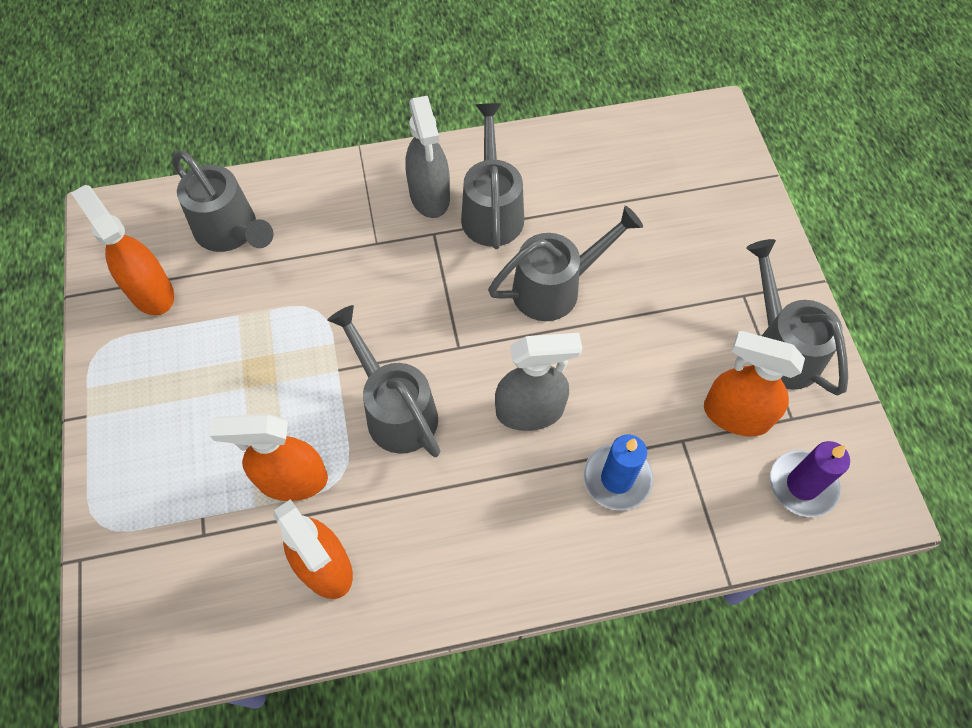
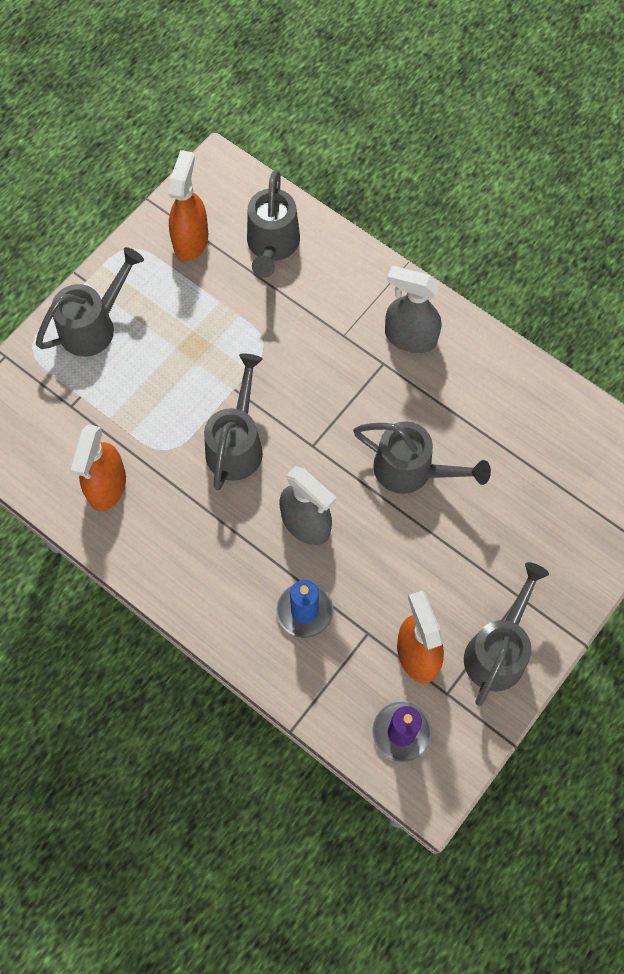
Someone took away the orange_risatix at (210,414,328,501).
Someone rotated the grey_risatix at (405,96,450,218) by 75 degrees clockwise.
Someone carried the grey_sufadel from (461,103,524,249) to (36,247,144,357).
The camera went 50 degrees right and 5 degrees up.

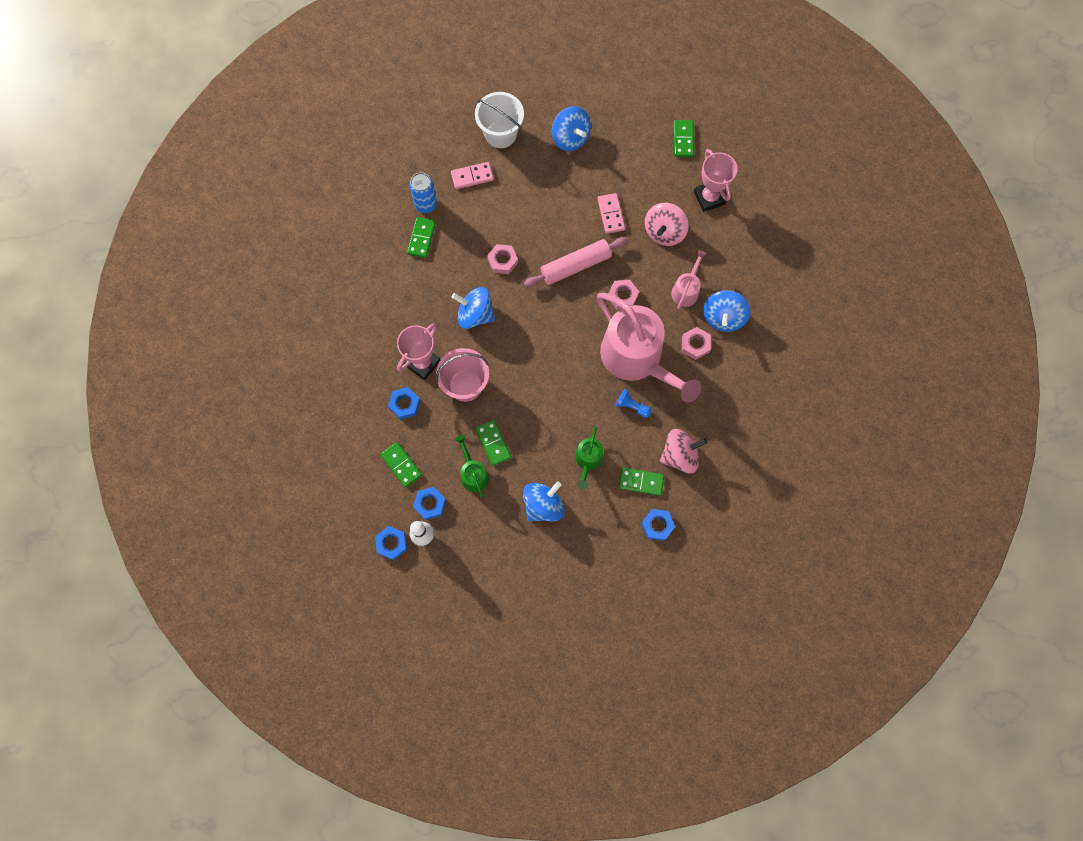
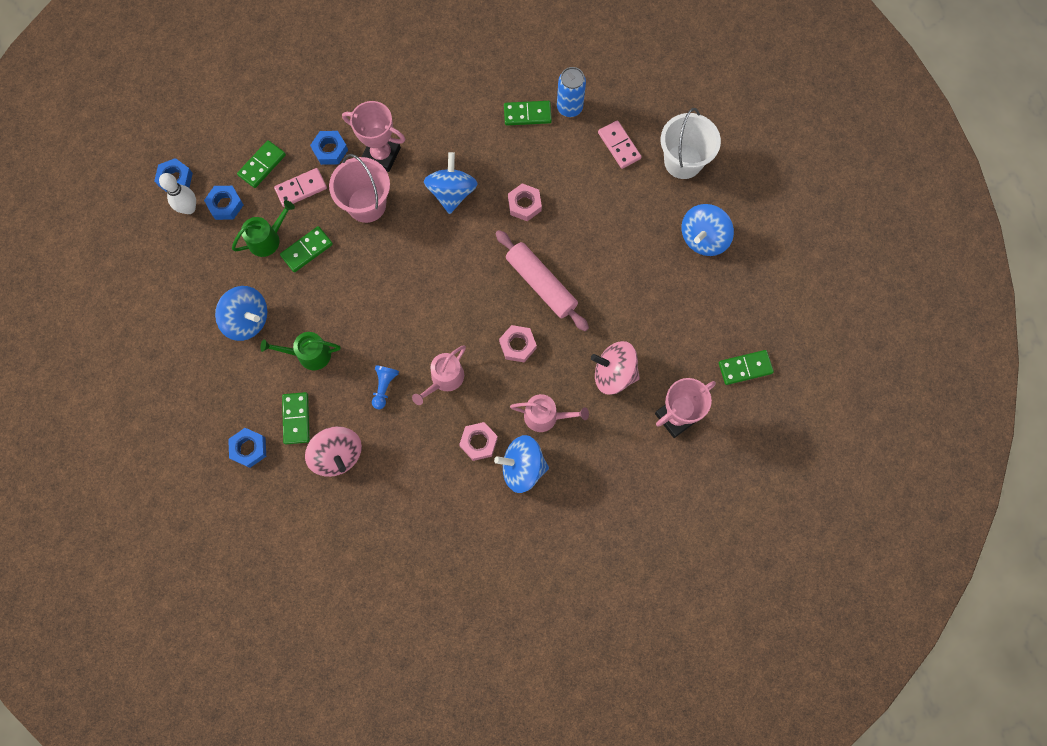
Someone scaled the pink_sufadel at (597,293,701,402) by 0.45.
Someone carried the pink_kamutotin from (598,193,625,234) to (274,168,327,207).
The camera went 75 degrees right and 0 degrees up.

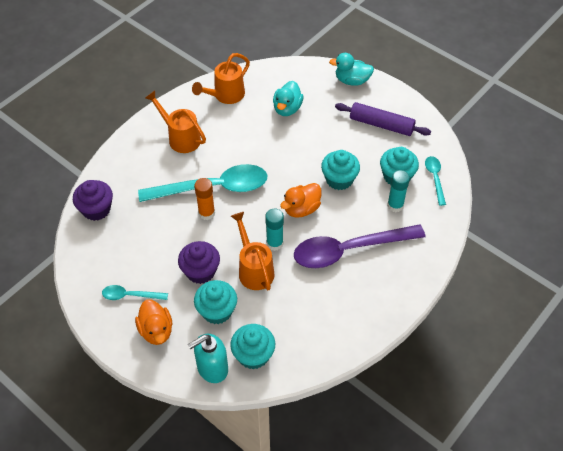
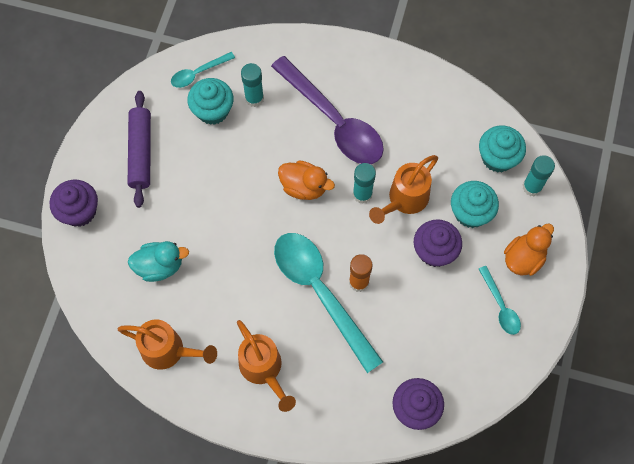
Someone rotated the orange_sufadel at (145,91,206,153) by 45 degrees counterclockwise.
Someone swapped the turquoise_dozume at (188,334,228,383) for the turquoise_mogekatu at (523,155,555,196).
Someone took away the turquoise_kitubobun at (321,150,360,190).
Someone swapped the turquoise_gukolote at (329,53,374,86) for the purple_kitubobun at (50,180,98,227).
The camera went 115 degrees left and 15 degrees up.

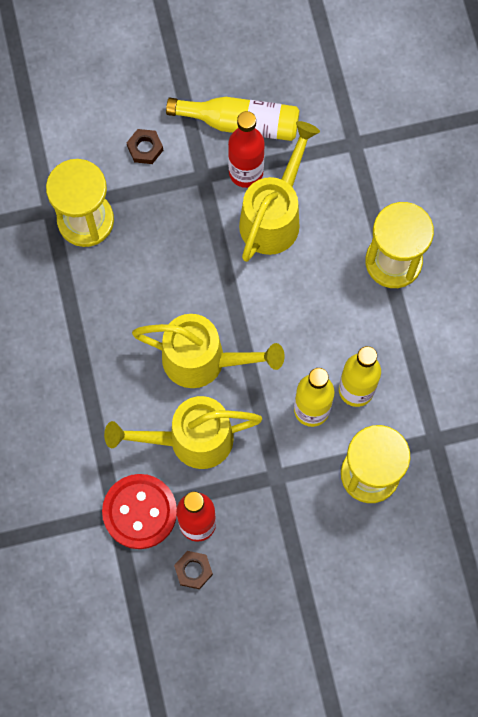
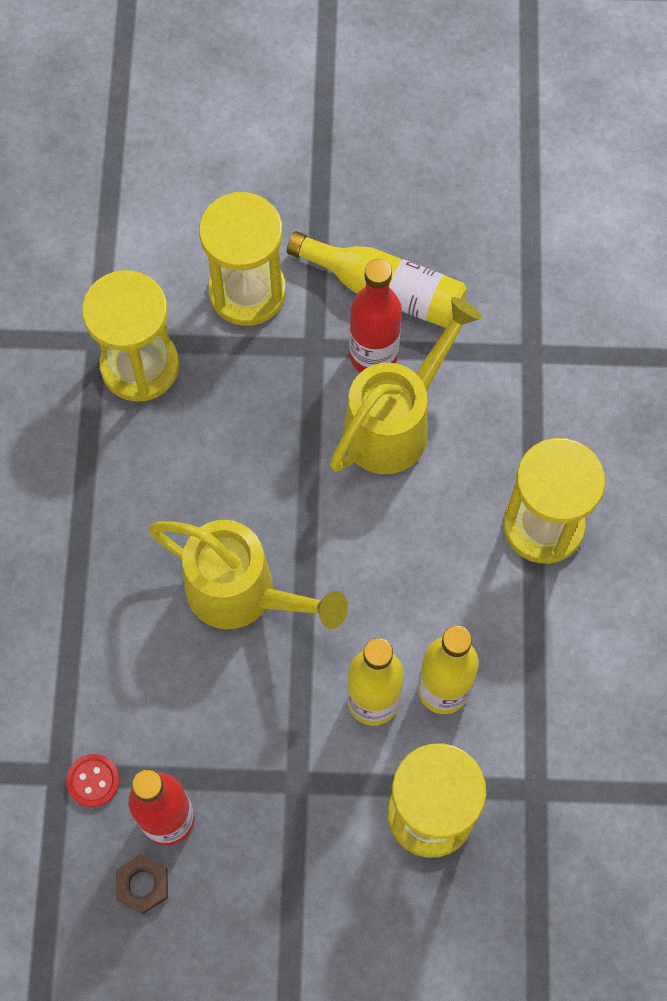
Someone scaled the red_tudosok at (102,474,177,549) by 0.49.
Someone took away the yellow_sufadel at (104,396,262,469).
Someone swapped the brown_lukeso at (127,129,163,164) for the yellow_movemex at (199,192,286,326).
The camera went 15 degrees right and 5 degrees down.

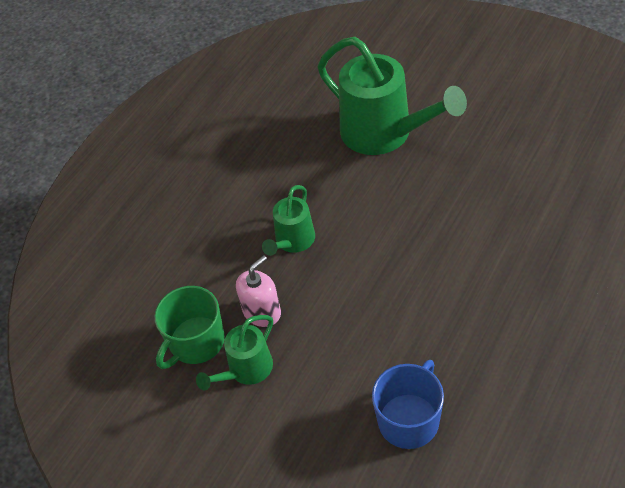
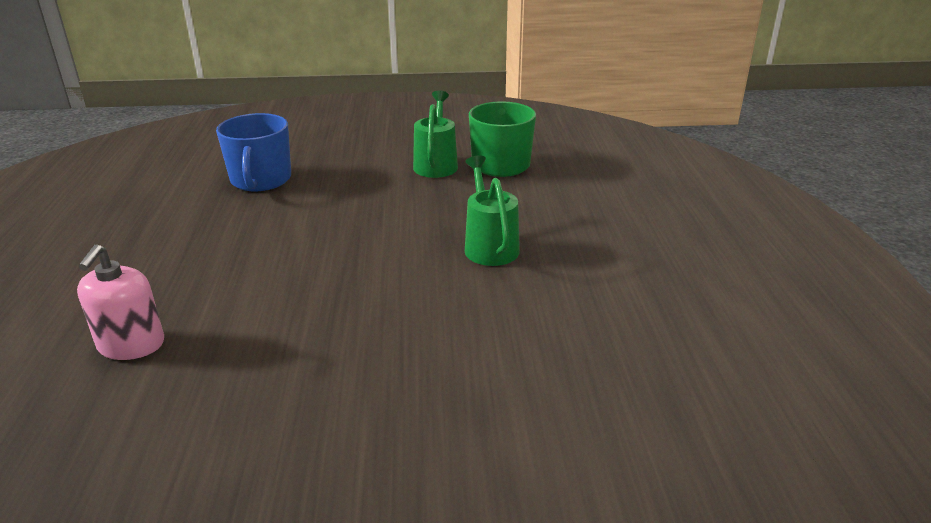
Someone carried the pink_dozume from (236,255,281,327) to (77,244,164,360).
Someone took away the green_sufadel at (318,37,467,155).
The camera went 140 degrees right and 20 degrees down.

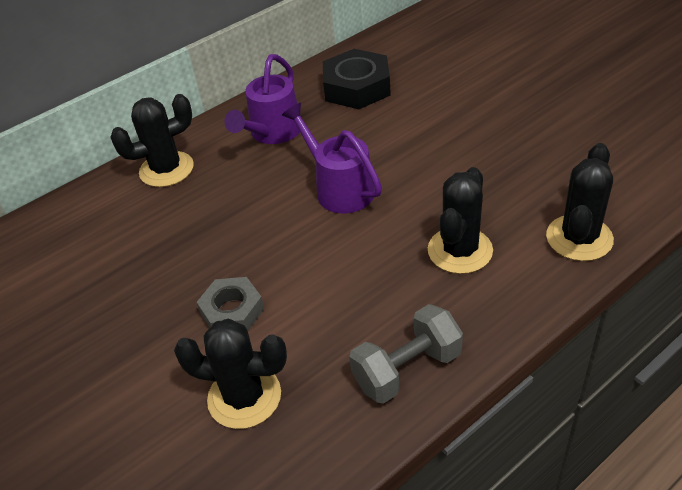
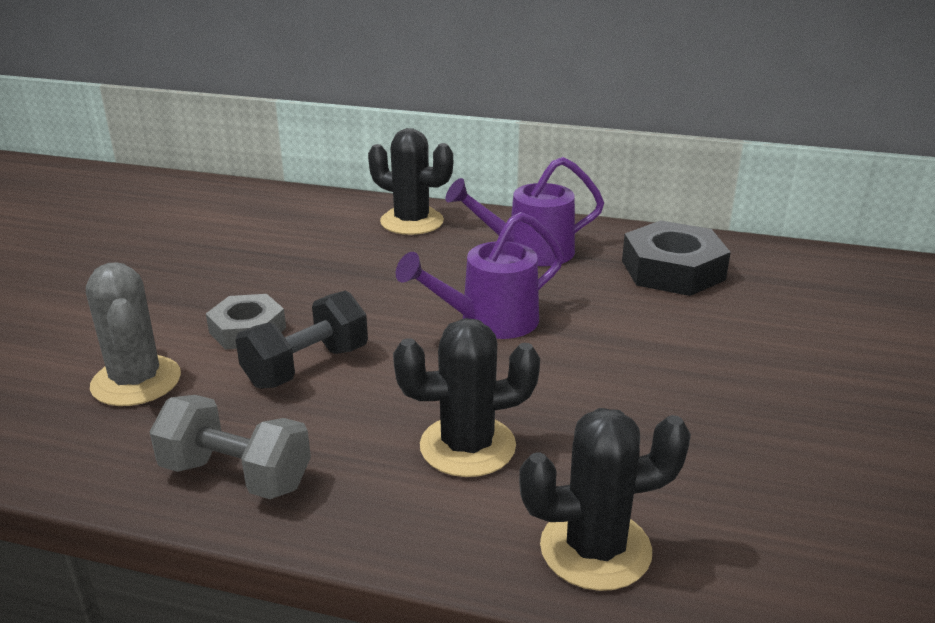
Someone repainted the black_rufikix at (174,319,287,429), which became the grey_rufikix at (86,262,181,406).
Someone rotated the purple_sufadel at (282,103,382,213) by 135 degrees counterclockwise.
Someone put down the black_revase at (235,291,368,389).
The camera went 50 degrees right and 15 degrees down.

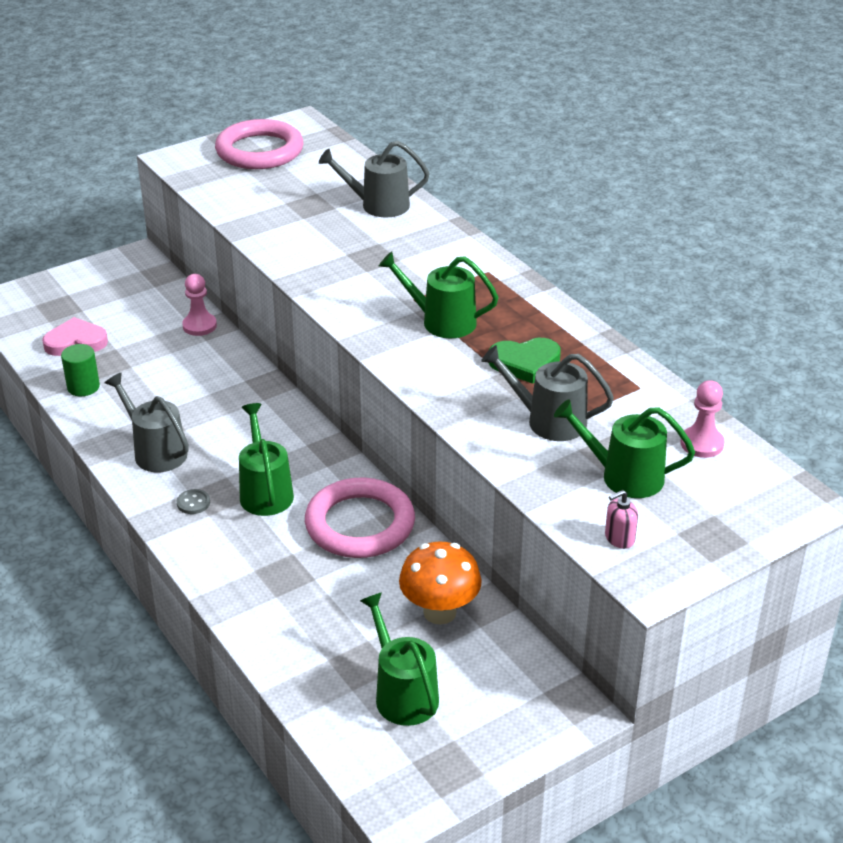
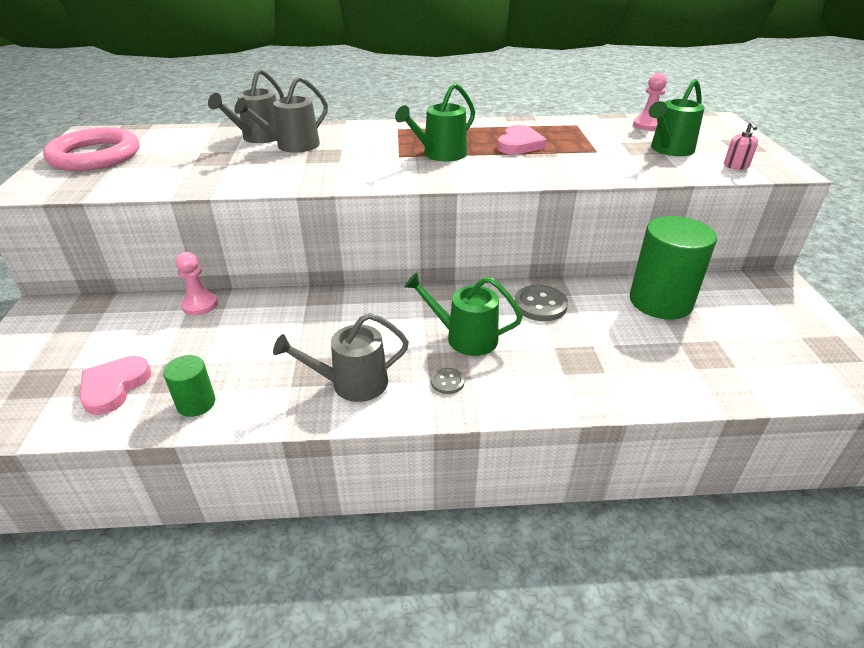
Someone swapped the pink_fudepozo at (305,478,415,558) for the grey_tudosok at (515,285,568,321).
Someone took away the green_sufadel at (360,592,439,726).
Someone swapped the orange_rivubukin at (399,542,482,625) for the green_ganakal at (630,216,717,320).
Someone carried the grey_sufadel from (481,345,614,441) to (234,76,328,153).
Someone repainted the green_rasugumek at (488,338,561,384), which became the pink_rasugumek at (497,125,547,154).
The camera went 60 degrees left and 0 degrees up.

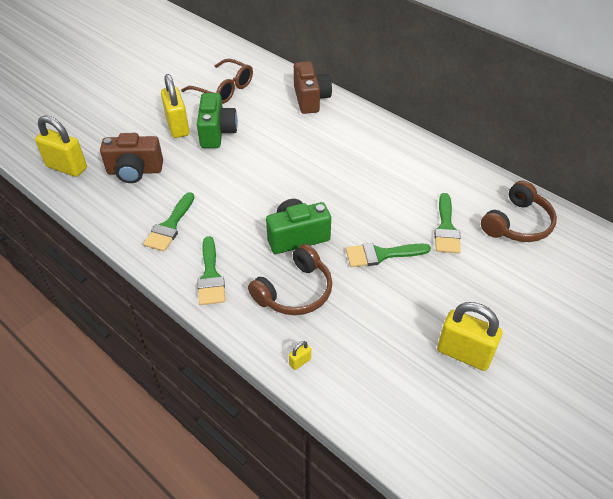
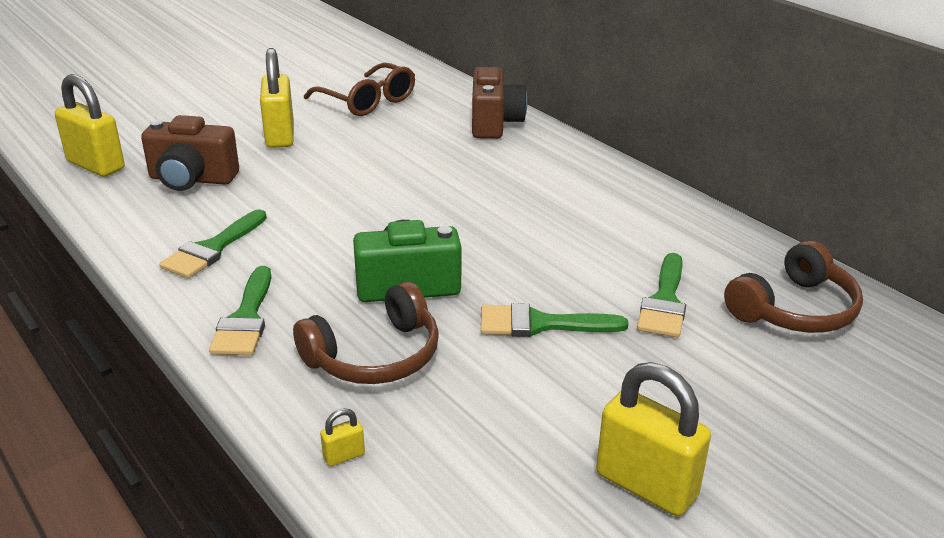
Someone took away the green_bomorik at (197,93,238,148).
The camera went 10 degrees right and 15 degrees down.

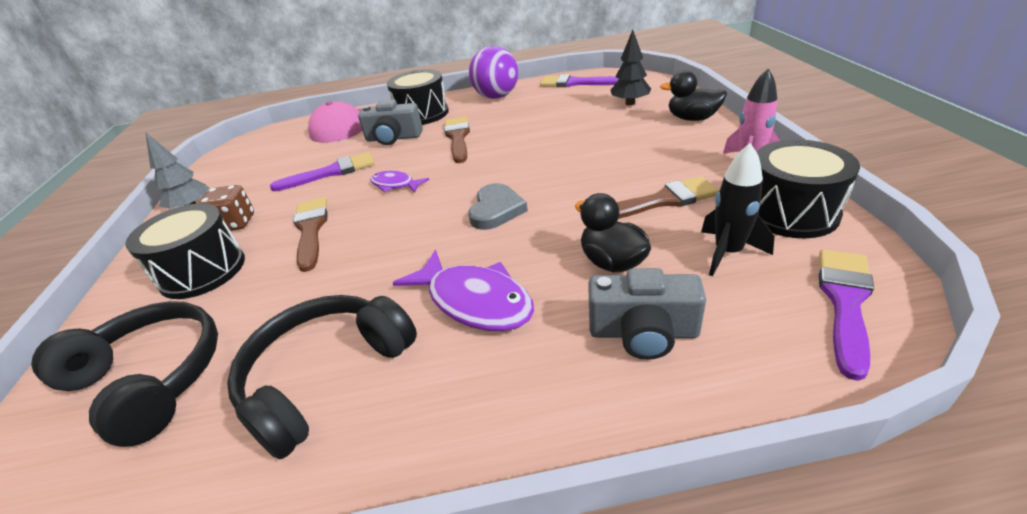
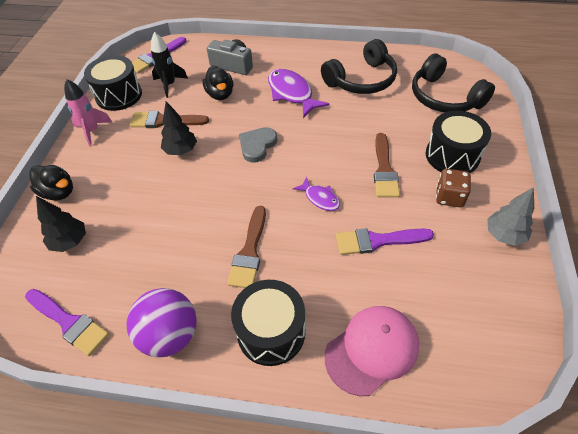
Someone took away the grey_bomorik at (358,99,423,145).
Someone put down the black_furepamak at (161,101,197,155).
The camera went 165 degrees left and 15 degrees up.

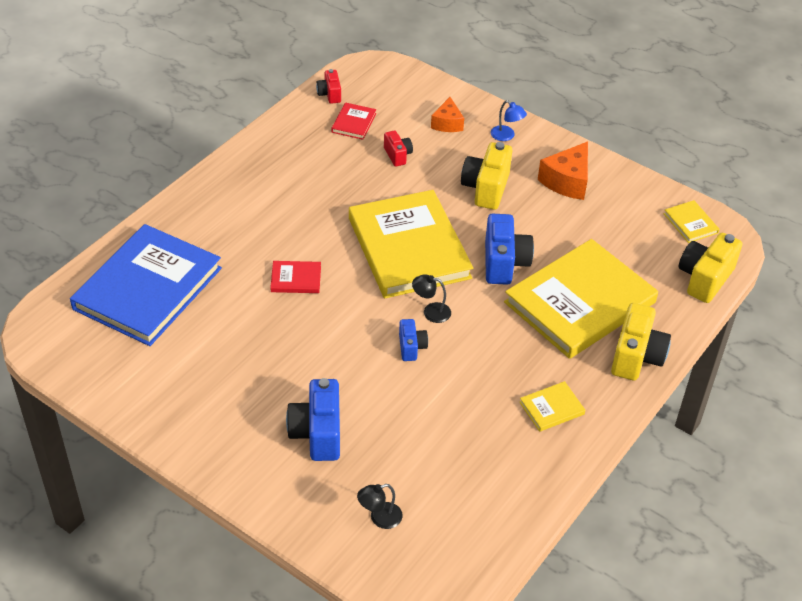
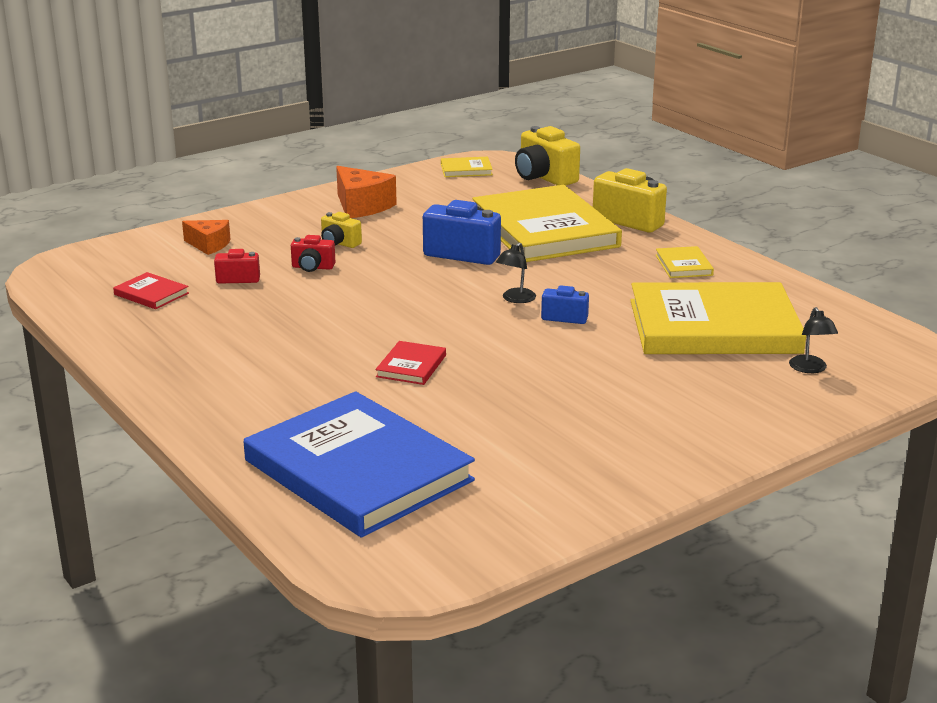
Someone took away the blue_bomorik at (286,378,340,461).
Someone carried the red_bomorik from (316,69,341,104) to (291,235,335,272).
Someone carried the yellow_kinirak from (349,190,473,298) to (630,282,807,354).
Someone scaled the yellow_bomorik at (461,142,512,210) by 0.55.
Someone took away the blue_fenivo at (491,100,527,141).
The camera went 70 degrees left and 20 degrees down.

